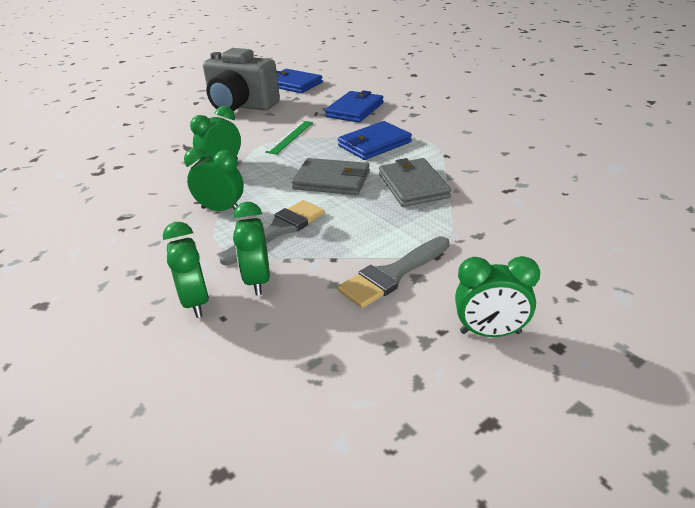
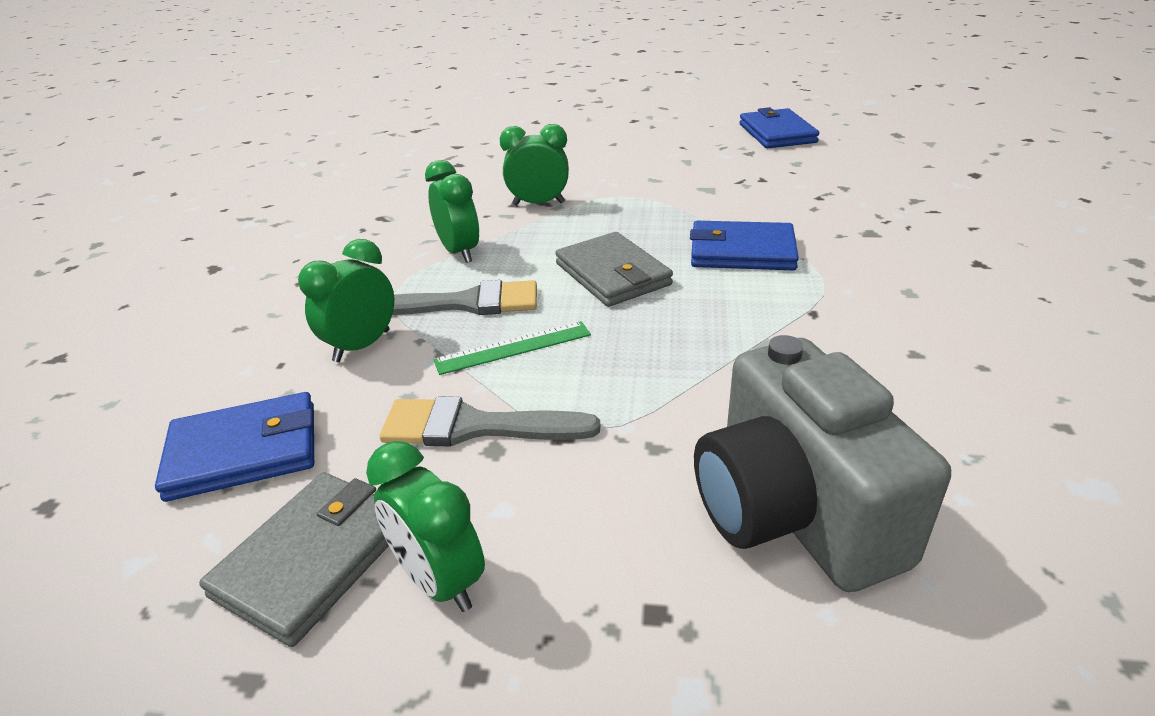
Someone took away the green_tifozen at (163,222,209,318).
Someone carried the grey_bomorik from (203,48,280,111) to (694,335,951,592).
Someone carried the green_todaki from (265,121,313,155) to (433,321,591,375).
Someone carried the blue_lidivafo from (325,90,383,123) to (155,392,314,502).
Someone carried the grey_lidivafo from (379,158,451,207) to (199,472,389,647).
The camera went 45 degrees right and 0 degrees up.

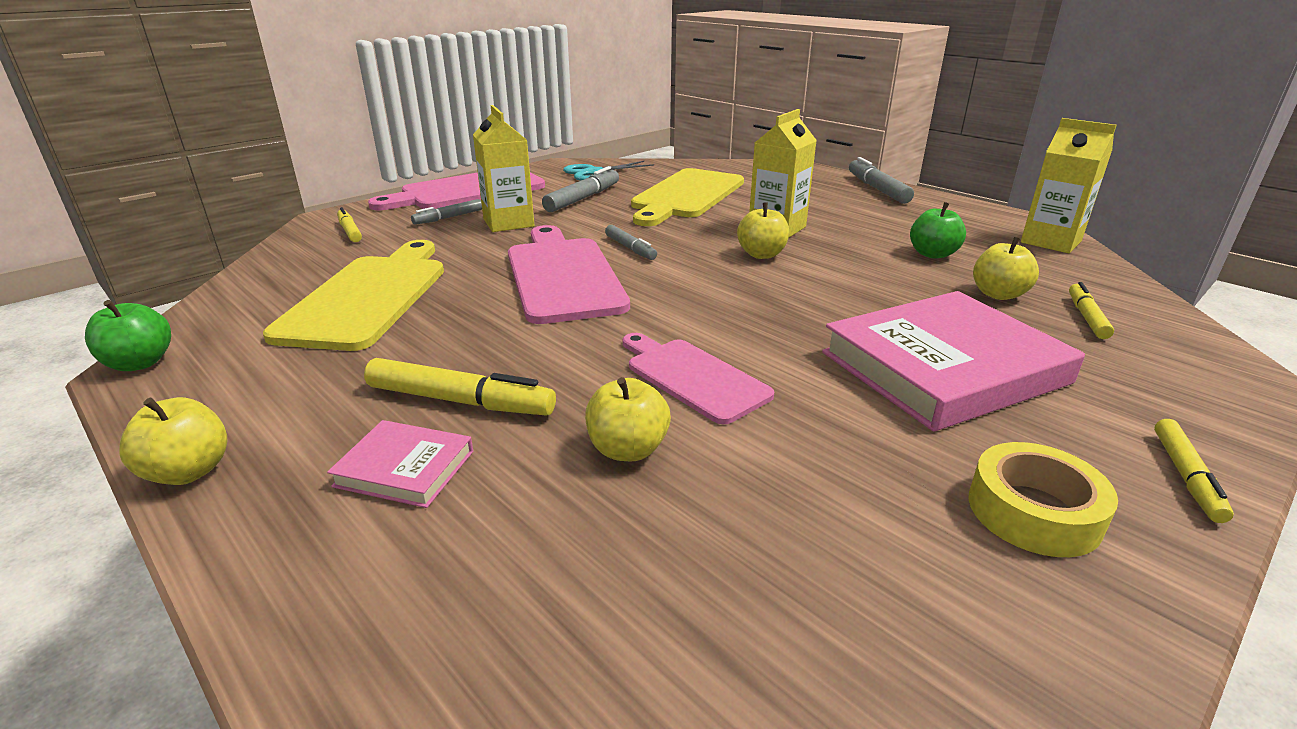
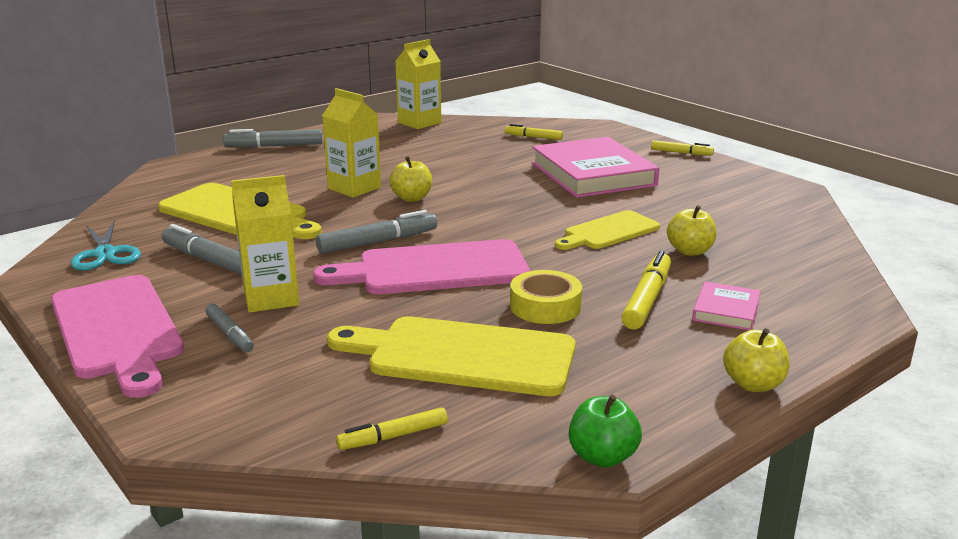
Someone carried the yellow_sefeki from (337,207,362,242) to (336,407,448,450).
Someone scaled the grey_sefeki at (605,225,657,260) by 1.61.
Someone repainted the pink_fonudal at (623,333,775,424), which became the yellow_fonudal at (555,210,660,250).
Someone took away the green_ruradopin at (910,202,966,259).
Someone carried the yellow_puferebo from (969,442,1118,557) to (510,270,582,324).
Someone took away the yellow_ruradopin at (973,237,1039,300).
The camera went 85 degrees left and 5 degrees down.

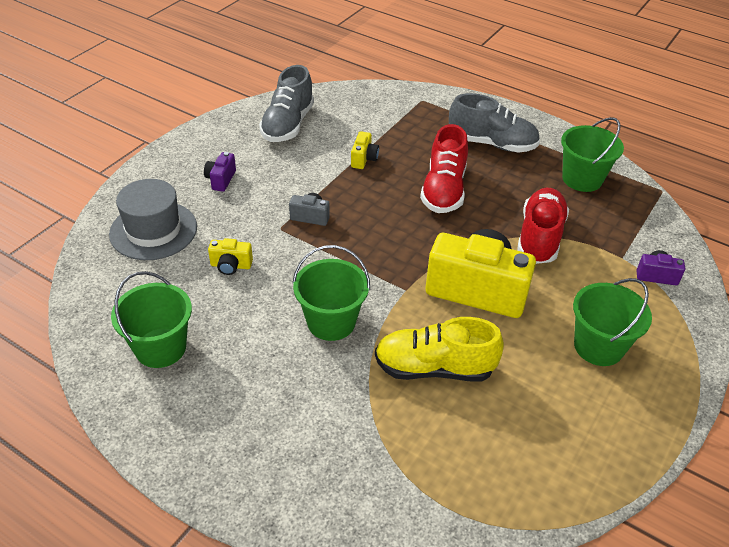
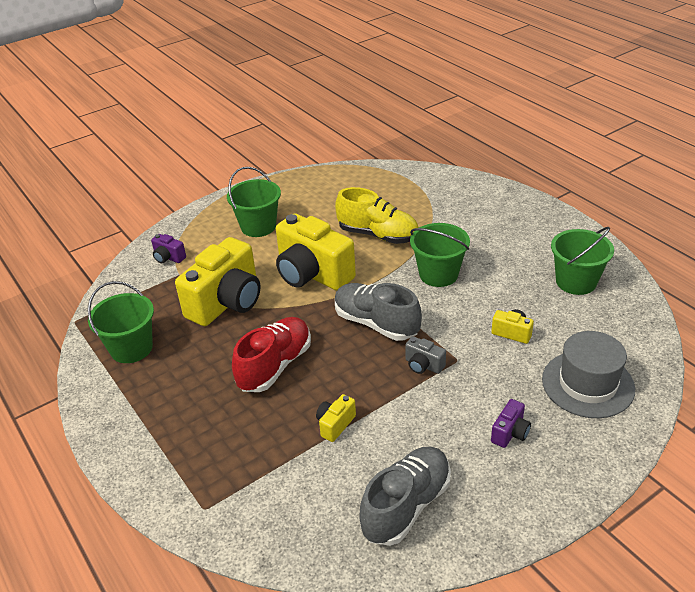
Someone carried the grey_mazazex from (449,93,540,153) to (335,283,422,341).
Someone swapped the red_mazazex at (517,188,569,264) for the yellow_bomorik at (175,237,260,326).
The camera went 155 degrees left and 5 degrees down.

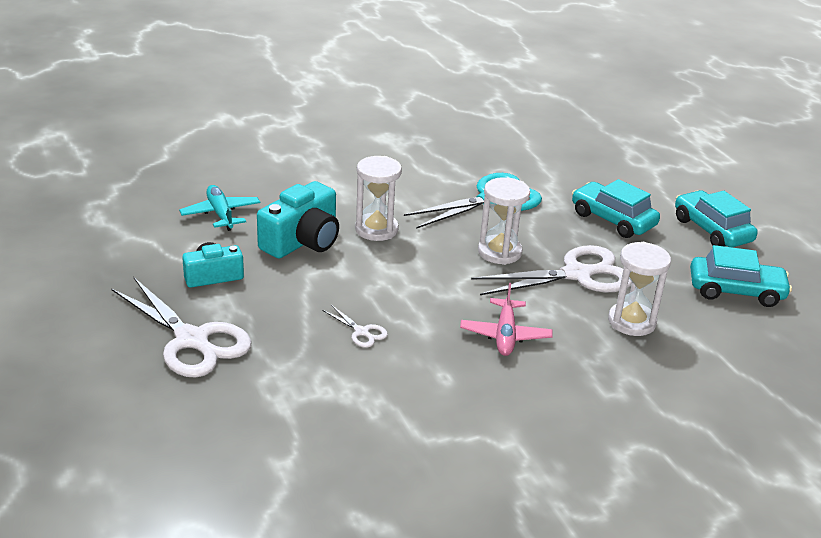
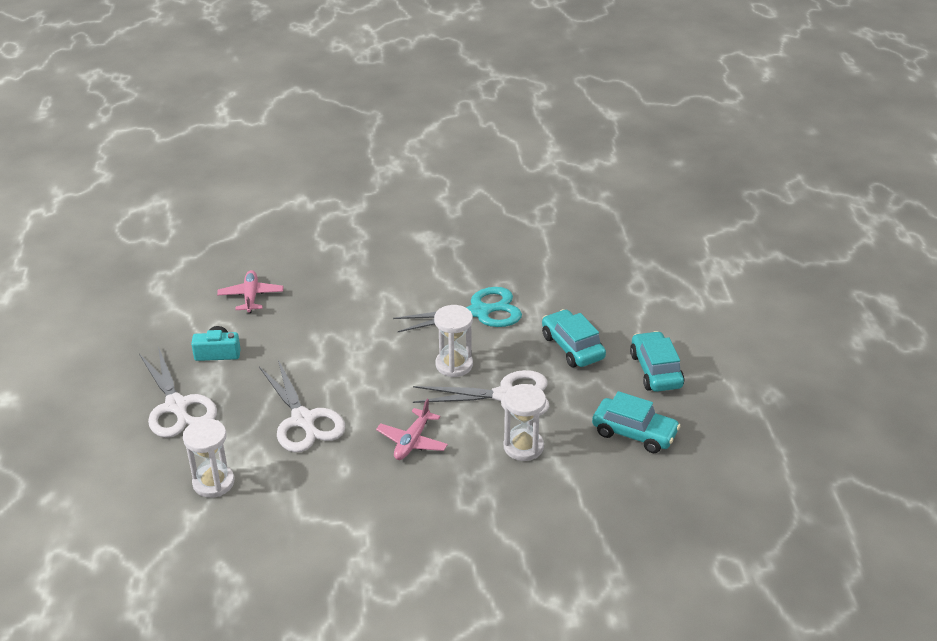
Someone repainted the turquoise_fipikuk at (179,185,260,231), which became the pink_fipikuk at (217,270,283,313).
Someone took away the turquoise_bomorik at (257,181,339,258).
Someone scaled the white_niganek at (322,305,388,348) by 2.28.
Someone carried the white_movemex from (355,156,402,241) to (183,419,234,498).
The camera went 20 degrees right and 5 degrees up.

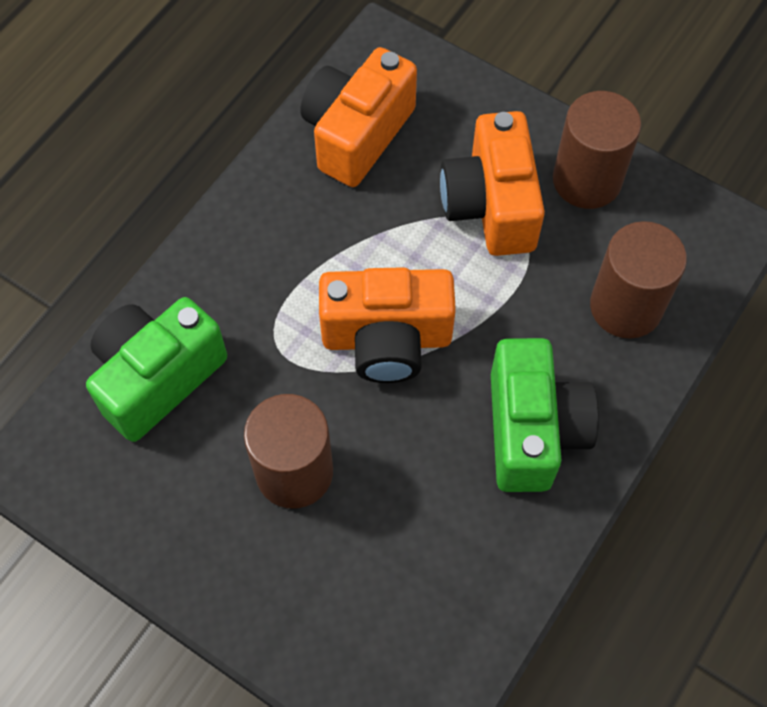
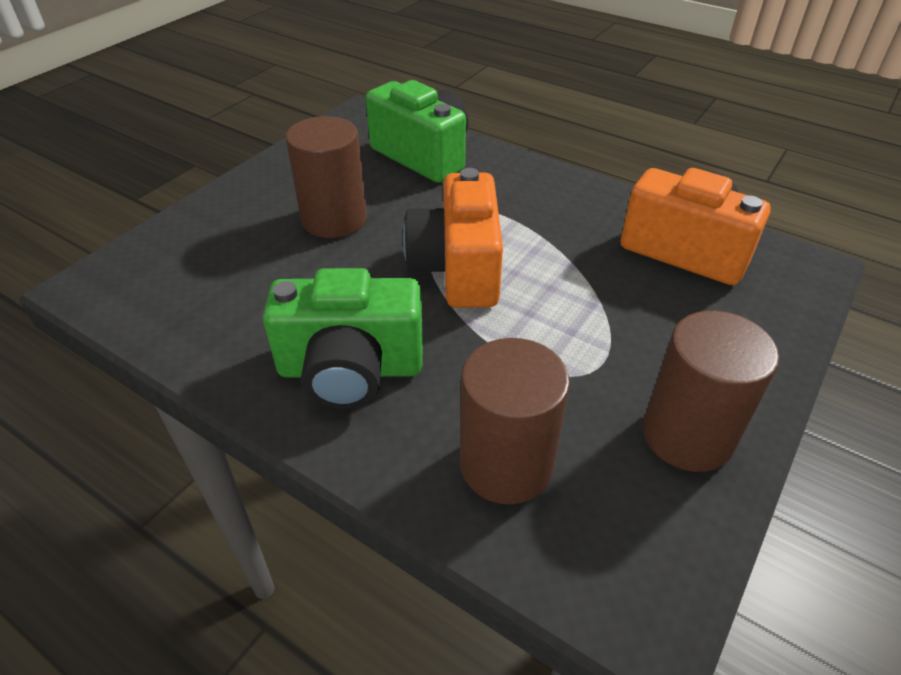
Someone took away the orange_bomorik at (440,111,545,256).
The camera went 90 degrees right and 20 degrees down.

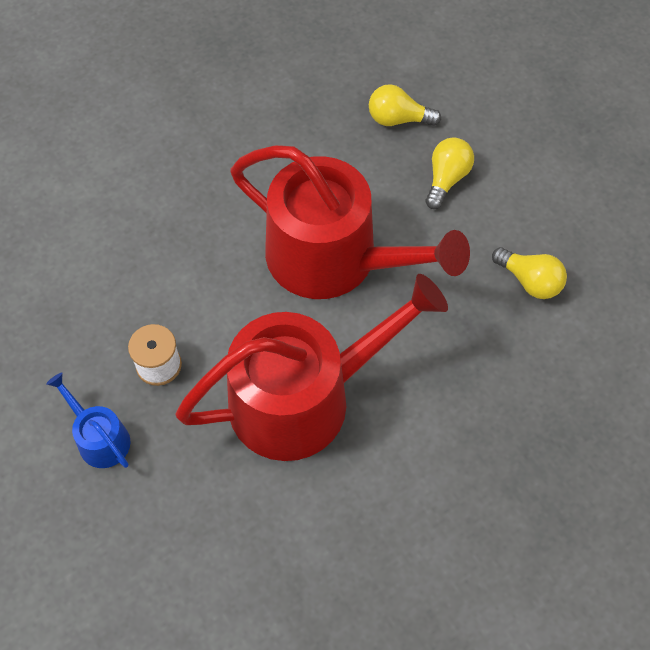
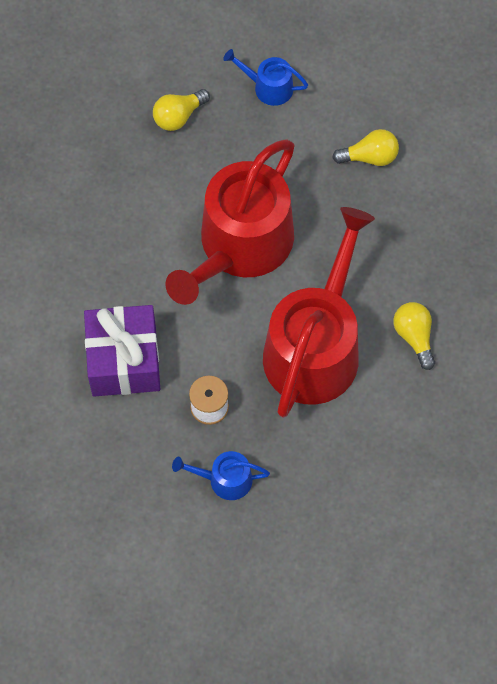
Someone rotated the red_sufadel at (230,145,470,299) by 135 degrees clockwise.
Someone carried the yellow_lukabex from (425,137,474,209) to (393,302,435,370).
Someone put down the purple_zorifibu at (84,305,160,396).
Someone put down the blue_sufadel at (223,49,308,106).
The camera went 45 degrees left and 5 degrees up.

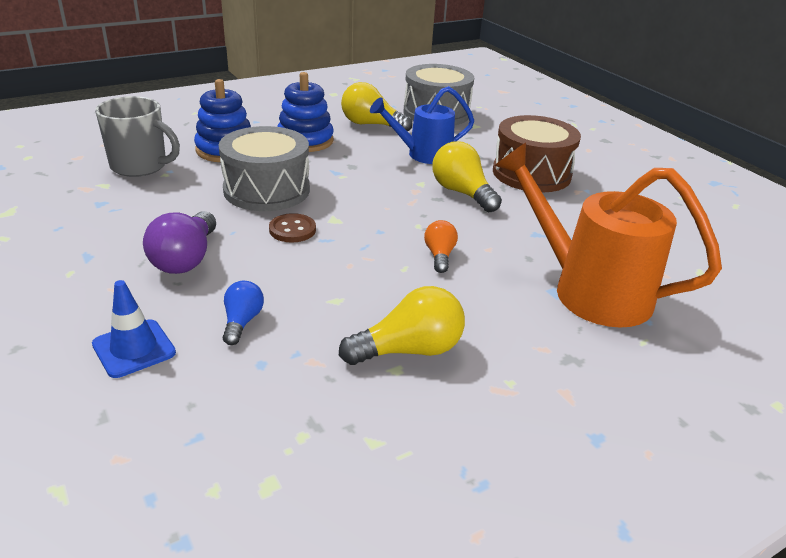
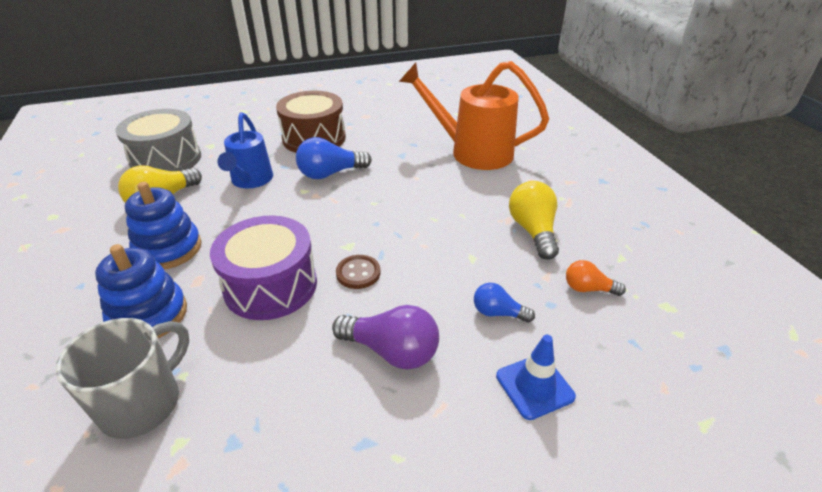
Someone repainted the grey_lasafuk at (219,126,310,211), which became the purple_lasafuk at (210,215,317,320).
Someone carried the orange_lukabex from (424,220,458,273) to (566,260,626,296).
Someone repainted the yellow_lukabex at (432,141,502,212), which became the blue_lukabex at (296,137,372,179).
Someone rotated the orange_sufadel at (494,142,722,328) by 60 degrees clockwise.
The camera went 75 degrees left and 5 degrees up.

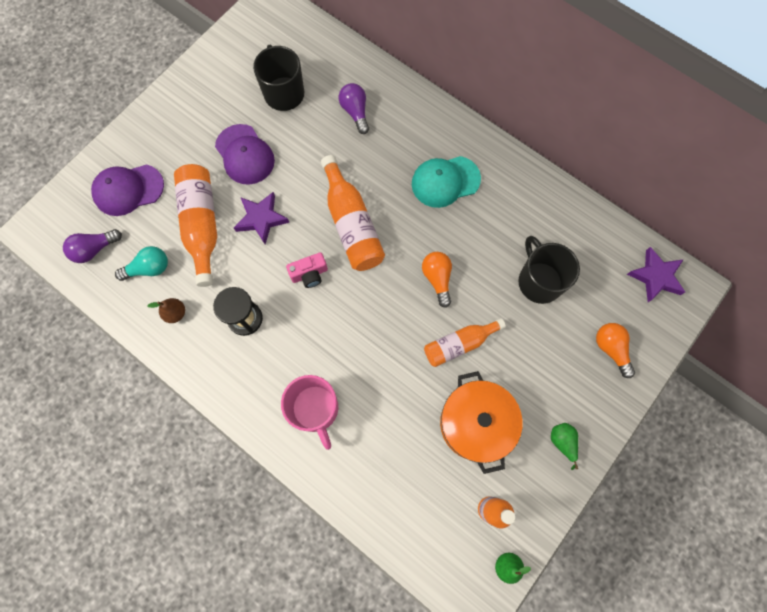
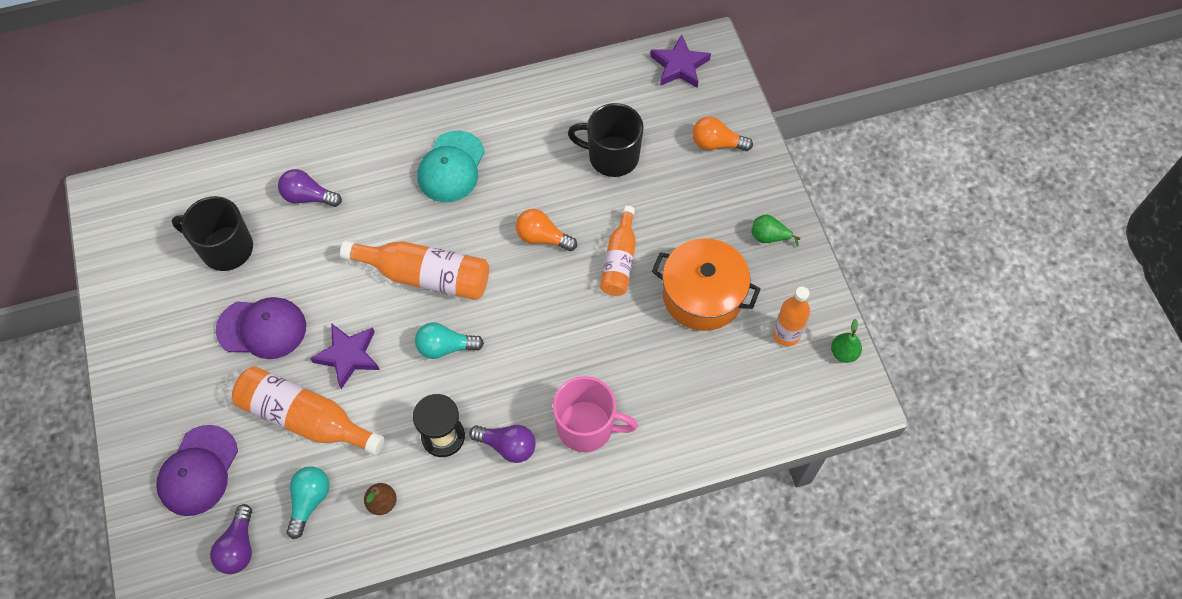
Someone swapped the pink_bomorik at (286,252,328,288) for the turquoise_lukabex at (415,322,484,359).
Someone put down the purple_lukabex at (469,425,536,463).
The camera went 55 degrees left and 10 degrees down.

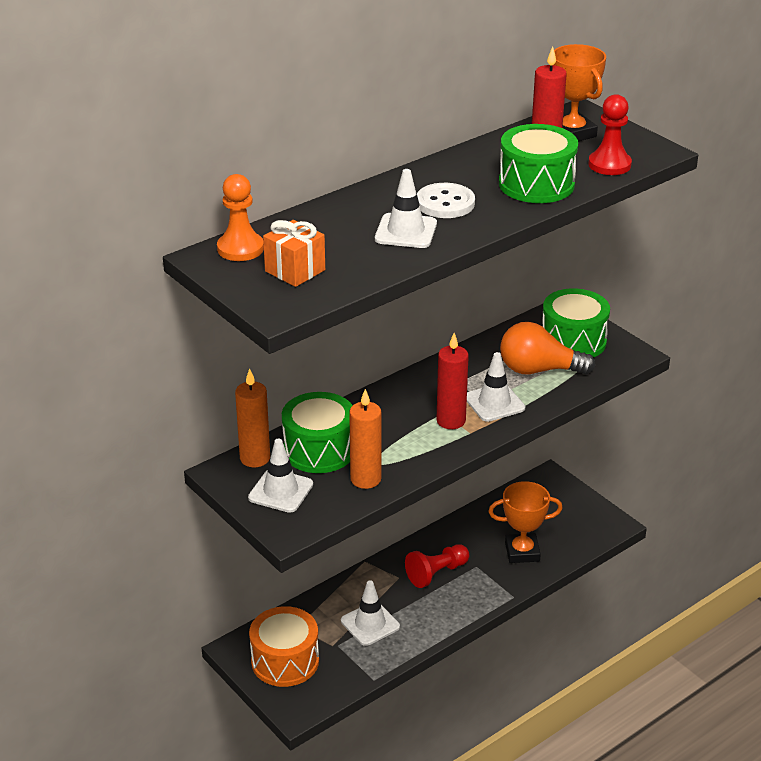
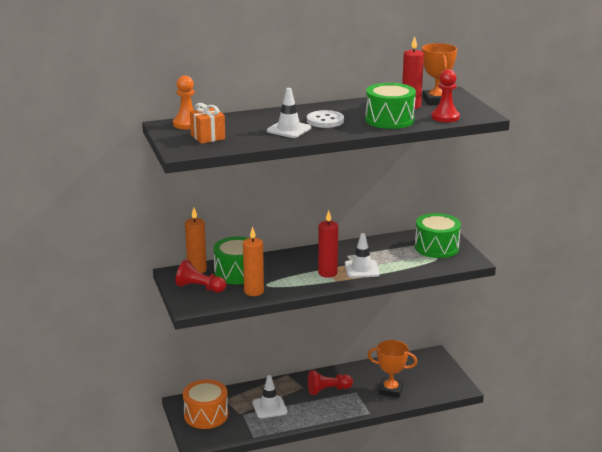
Someone swapped the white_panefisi at (248,439,313,513) for the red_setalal at (175,260,226,293).
Someone took away the orange_lukabex at (500,322,595,374).
The camera went 20 degrees right and 10 degrees down.

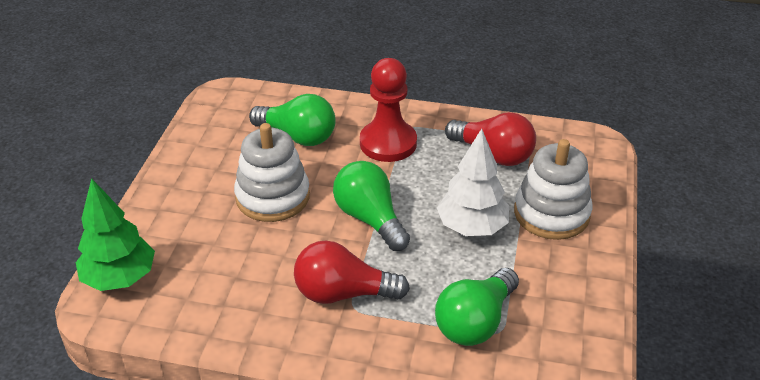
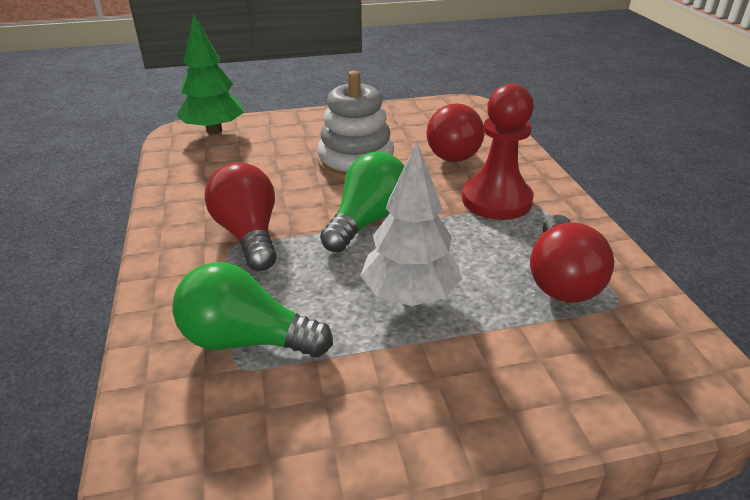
Someone repainted the green_lukabex at (249,94,336,146), which became the red_lukabex at (426,103,485,162).
Someone took away the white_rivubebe at (514,139,592,240).
The camera went 65 degrees right and 5 degrees down.

